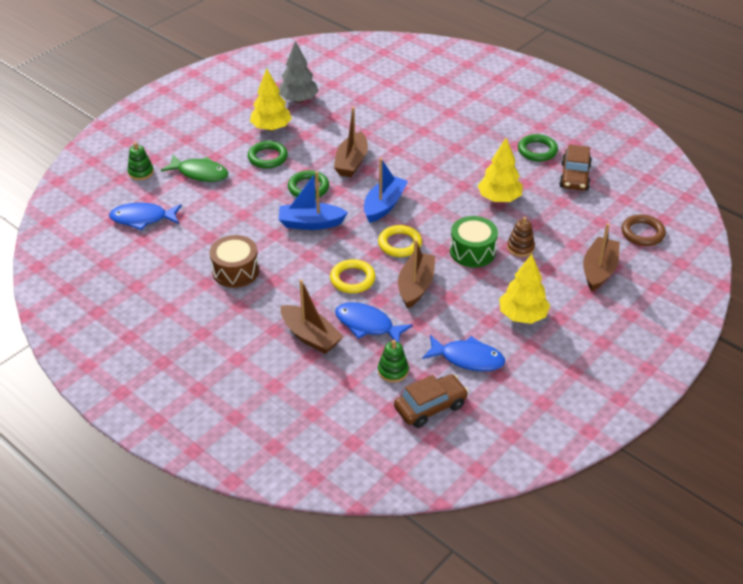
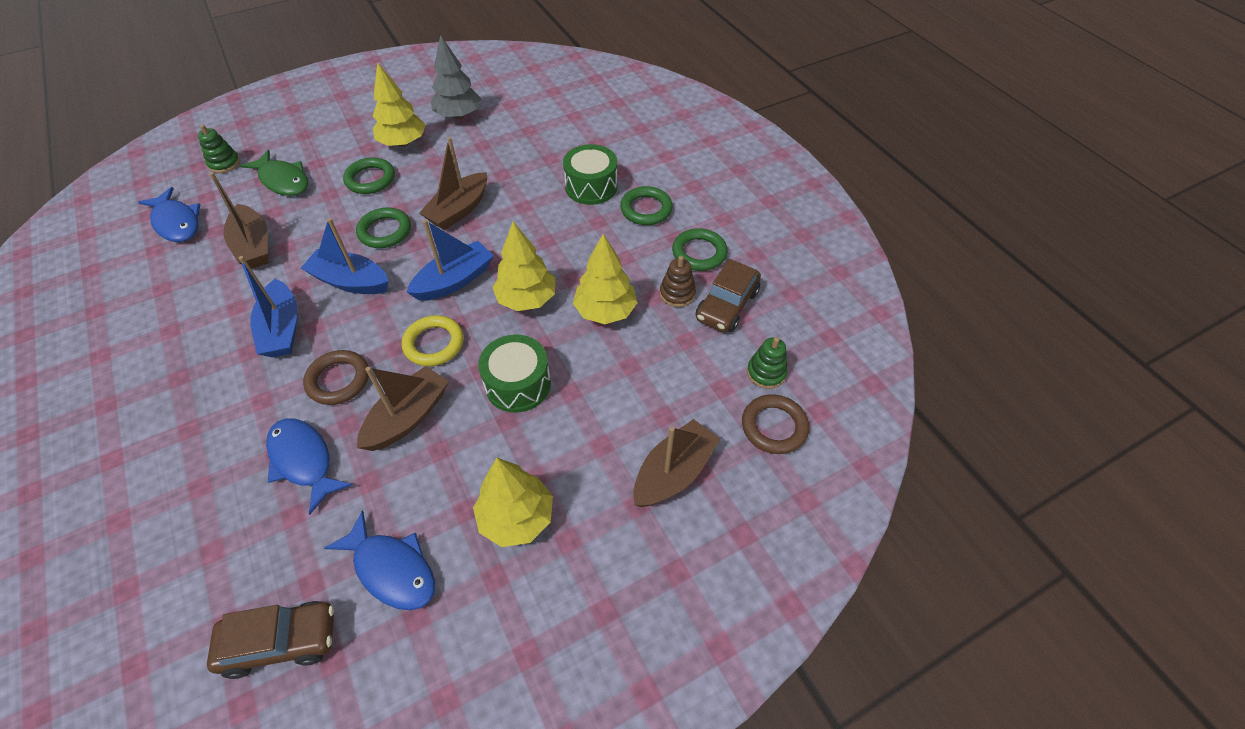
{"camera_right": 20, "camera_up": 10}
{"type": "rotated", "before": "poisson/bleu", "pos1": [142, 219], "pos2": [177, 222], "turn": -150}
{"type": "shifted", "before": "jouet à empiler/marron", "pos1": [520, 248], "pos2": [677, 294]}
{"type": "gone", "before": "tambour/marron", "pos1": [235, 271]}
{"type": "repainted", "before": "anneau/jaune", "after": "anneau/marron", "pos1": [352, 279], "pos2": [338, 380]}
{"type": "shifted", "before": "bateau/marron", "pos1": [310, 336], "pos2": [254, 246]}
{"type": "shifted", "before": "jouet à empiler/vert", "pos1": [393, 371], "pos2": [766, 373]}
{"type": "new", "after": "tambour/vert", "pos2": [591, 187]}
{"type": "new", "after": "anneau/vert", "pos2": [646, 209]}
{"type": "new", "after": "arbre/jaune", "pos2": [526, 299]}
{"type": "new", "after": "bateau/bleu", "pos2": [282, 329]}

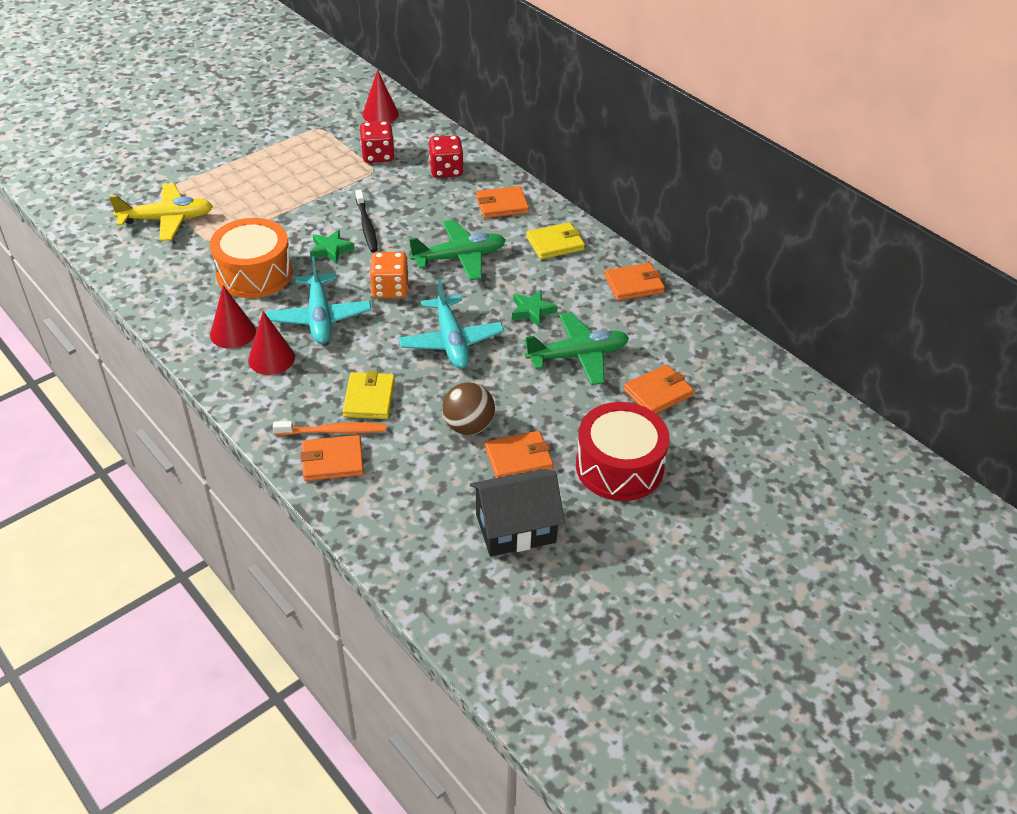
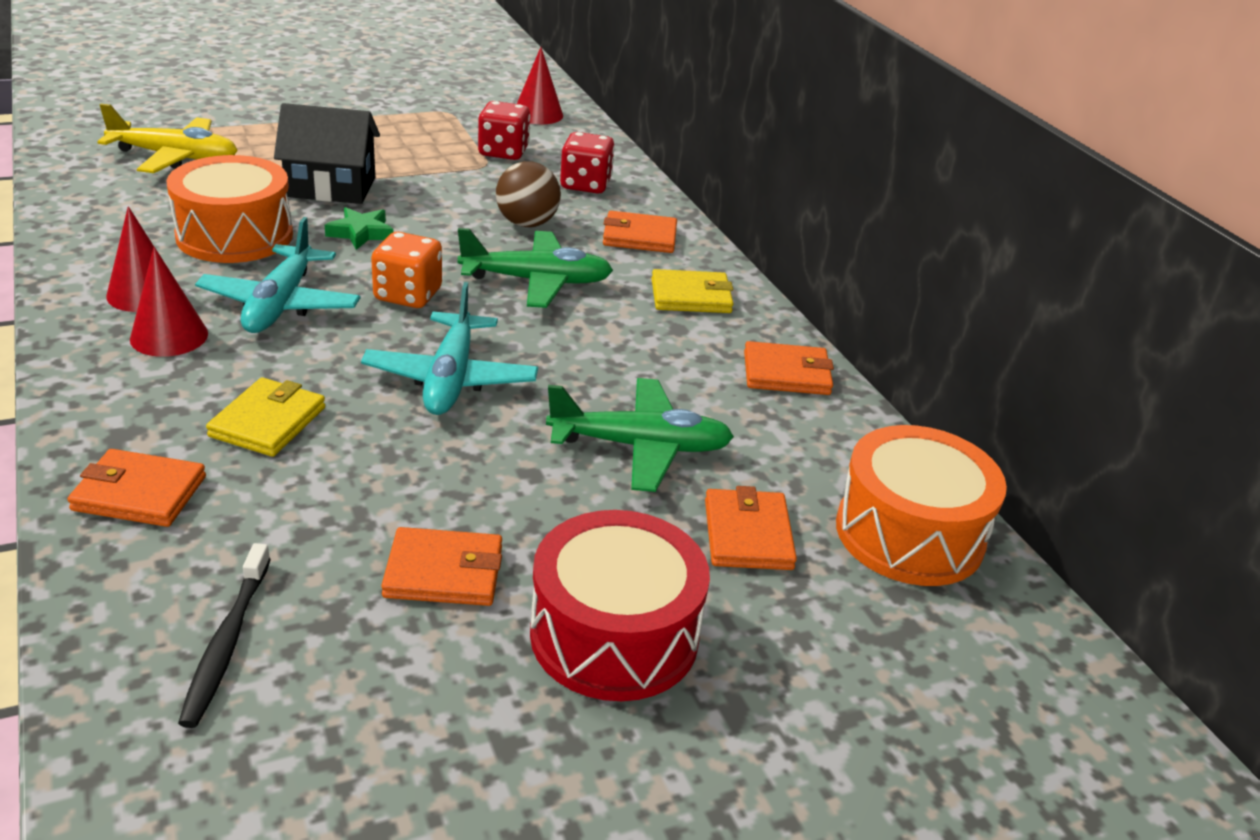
{"camera_right": 15, "camera_up": -10}
{"type": "shifted", "before": "brosse à dents/noir", "pos1": [366, 226], "pos2": [226, 643]}
{"type": "gone", "before": "étoile/vert", "pos1": [532, 311]}
{"type": "rotated", "before": "portefeuille/orange", "pos1": [658, 393], "pos2": [748, 534], "turn": -75}
{"type": "shifted", "before": "balle/marron", "pos1": [468, 426], "pos2": [527, 223]}
{"type": "gone", "before": "brosse à dents/orange", "pos1": [333, 431]}
{"type": "shifted", "before": "maison/noir", "pos1": [515, 528], "pos2": [331, 187]}
{"type": "new", "after": "tambour/orange", "pos2": [909, 534]}

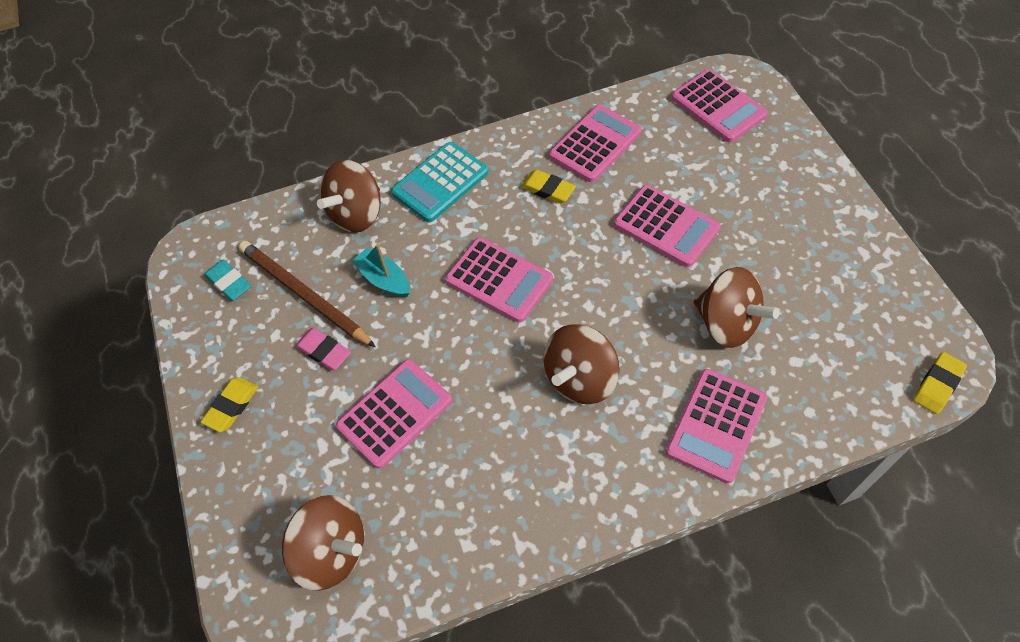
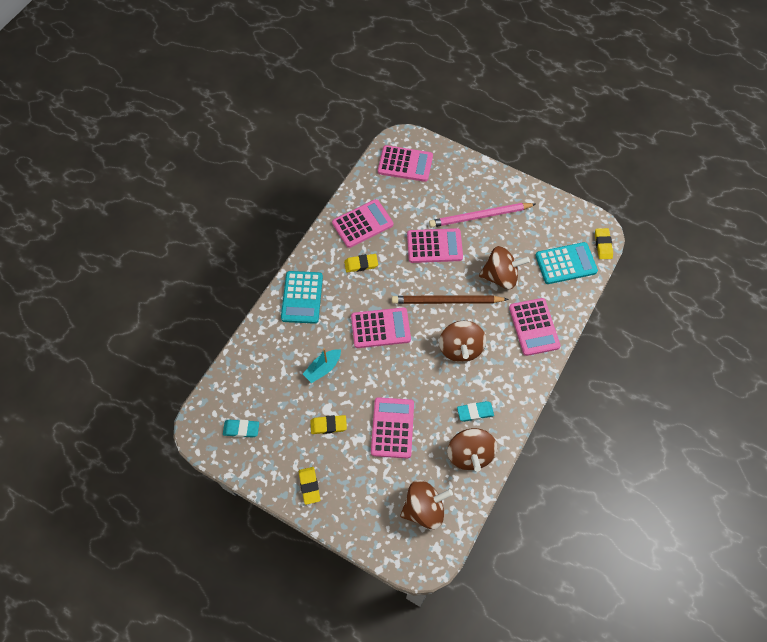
{"camera_right": -45, "camera_up": 5}
{"type": "rotated", "before": "calculatrice/rose", "pos1": [595, 144], "pos2": [362, 224], "turn": 60}
{"type": "shifted", "before": "toupie/marron", "pos1": [357, 214], "pos2": [470, 454]}
{"type": "shifted", "before": "crayon/marron", "pos1": [304, 295], "pos2": [447, 301]}
{"type": "rotated", "before": "bateau/turquoise", "pos1": [384, 279], "pos2": [323, 368], "turn": -45}
{"type": "repainted", "before": "gomme/rose", "after": "gomme/jaune", "pos1": [324, 351], "pos2": [328, 425]}
{"type": "new", "after": "crayon/rose", "pos2": [480, 216]}
{"type": "new", "after": "calculatrice/turquoise", "pos2": [566, 263]}
{"type": "new", "after": "gomme/turquoise", "pos2": [475, 412]}

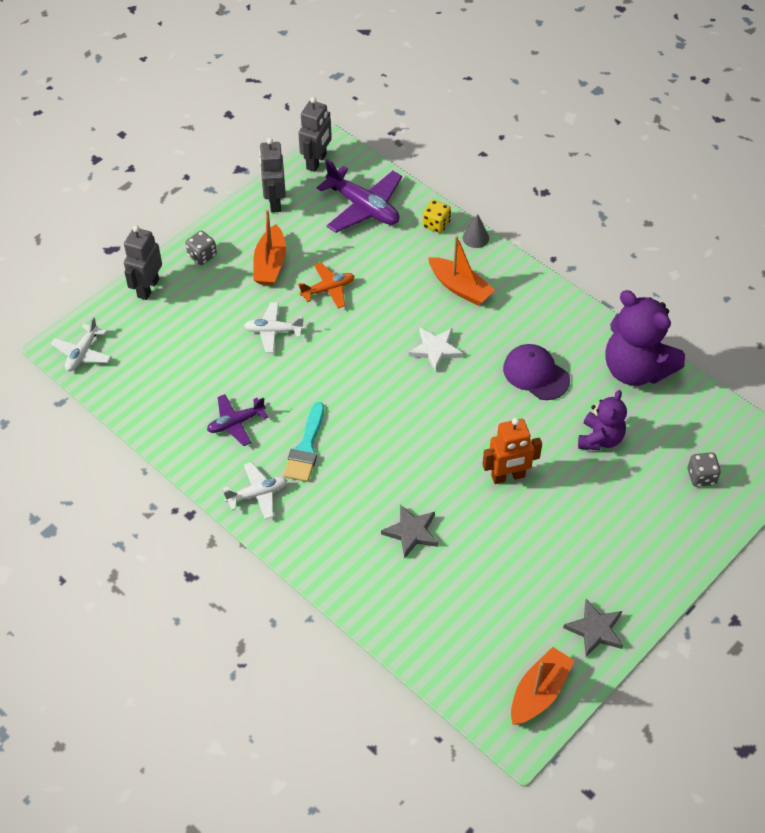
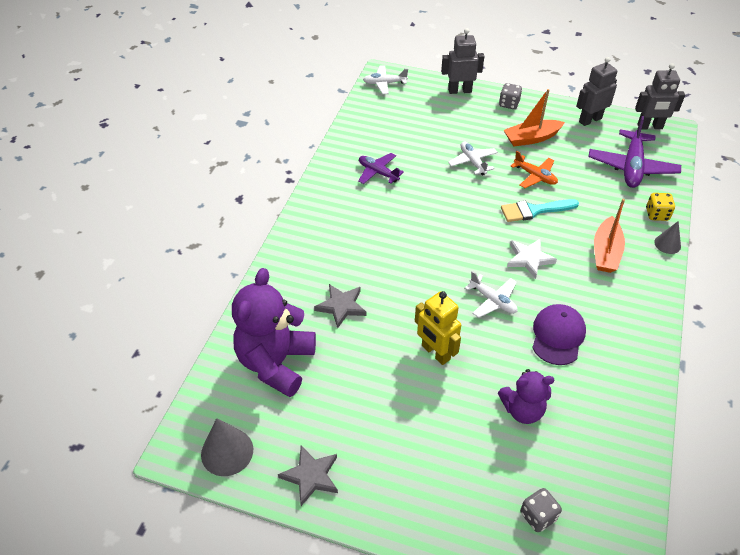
{"camera_right": 65, "camera_up": -5}
{"type": "shifted", "before": "ours en peluche/violet", "pos1": [635, 369], "pos2": [276, 363]}
{"type": "shifted", "before": "pinceau/turquoise", "pos1": [306, 448], "pos2": [534, 210]}
{"type": "repainted", "before": "robot/orange", "after": "robot/jaune", "pos1": [508, 476], "pos2": [435, 353]}
{"type": "shifted", "before": "avion/blanc", "pos1": [257, 494], "pos2": [493, 300]}
{"type": "swapped", "before": "bateau/orange", "after": "cône/gris", "pos1": [539, 692], "pos2": [227, 451]}

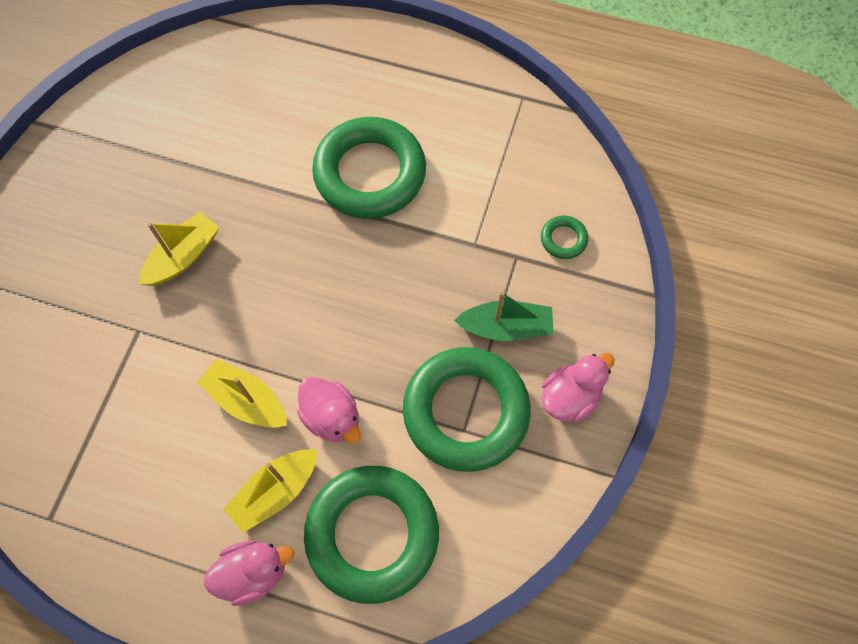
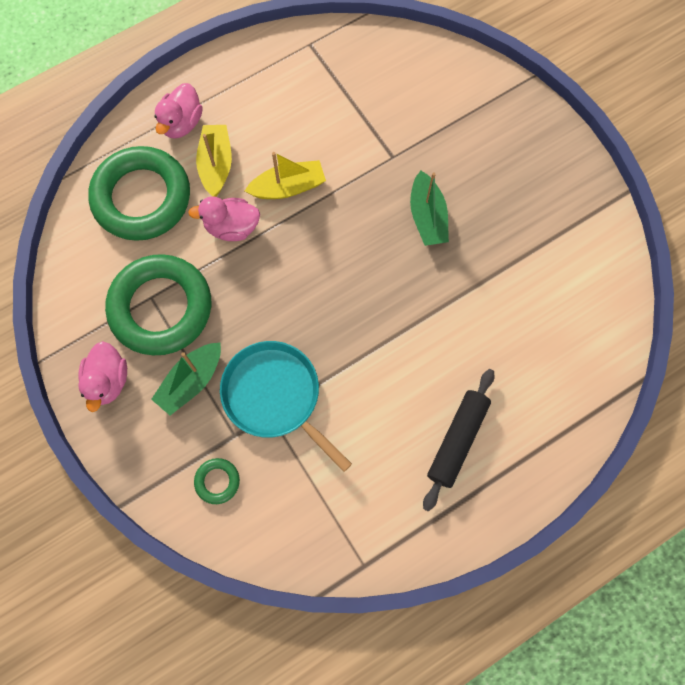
{"camera_right": 130, "camera_up": 5}
{"type": "gone", "before": "anneau/vert", "pos1": [370, 173]}
{"type": "repainted", "before": "bateau/jaune", "after": "bateau/vert", "pos1": [183, 256], "pos2": [427, 217]}
{"type": "new", "after": "poêle/turquoise", "pos2": [275, 396]}
{"type": "new", "after": "rouleau à pâtisserie/noir", "pos2": [457, 440]}

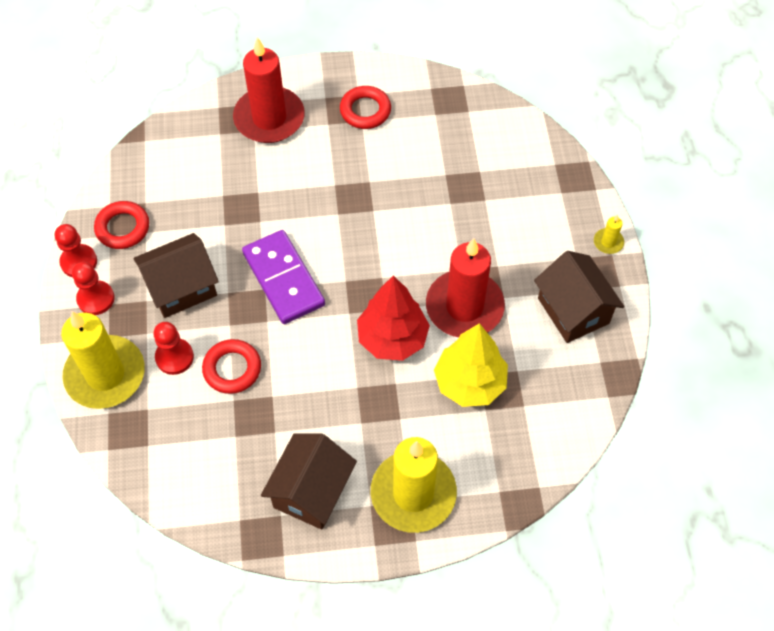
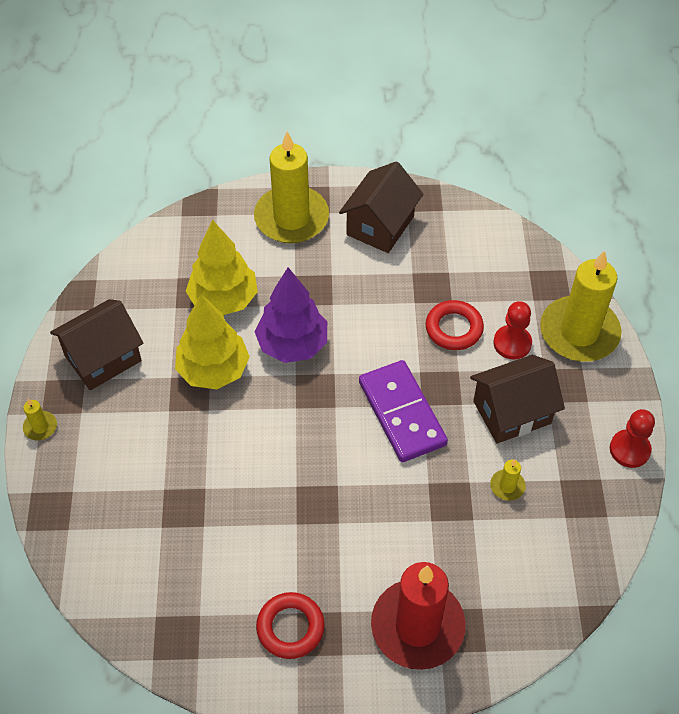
{"camera_right": -175, "camera_up": -5}
{"type": "gone", "before": "anneau/rouge", "pos1": [123, 228]}
{"type": "swapped", "before": "bougie/rouge", "after": "arbre/jaune", "pos1": [464, 307], "pos2": [213, 370]}
{"type": "rotated", "before": "maison/marron", "pos1": [573, 310], "pos2": [103, 358], "turn": 75}
{"type": "gone", "before": "pion/rouge", "pos1": [96, 299]}
{"type": "repainted", "before": "arbre/rouge", "after": "arbre/violet", "pos1": [392, 338], "pos2": [292, 345]}
{"type": "new", "after": "bougie/jaune", "pos2": [507, 486]}

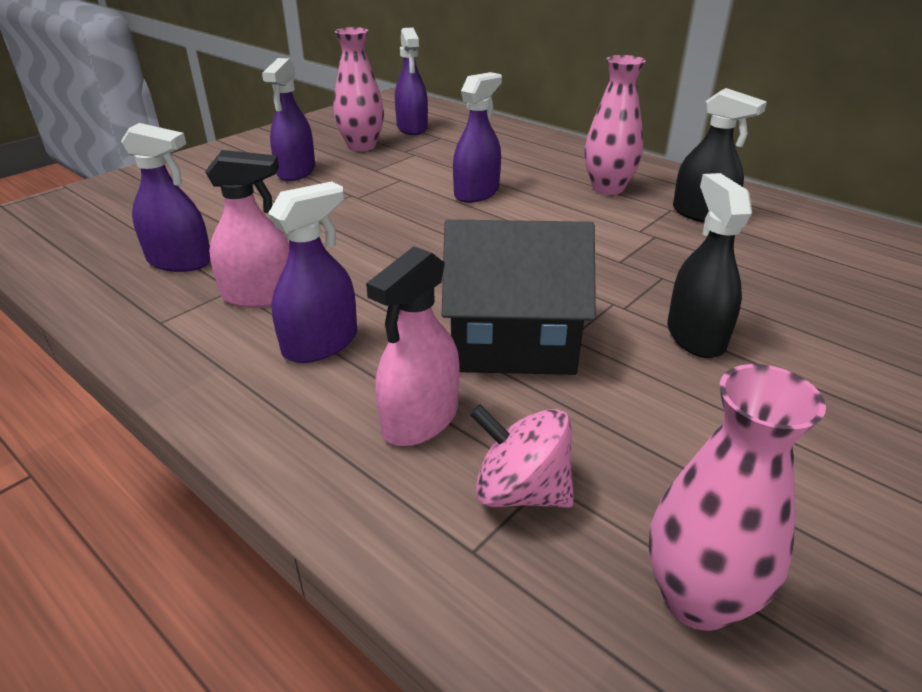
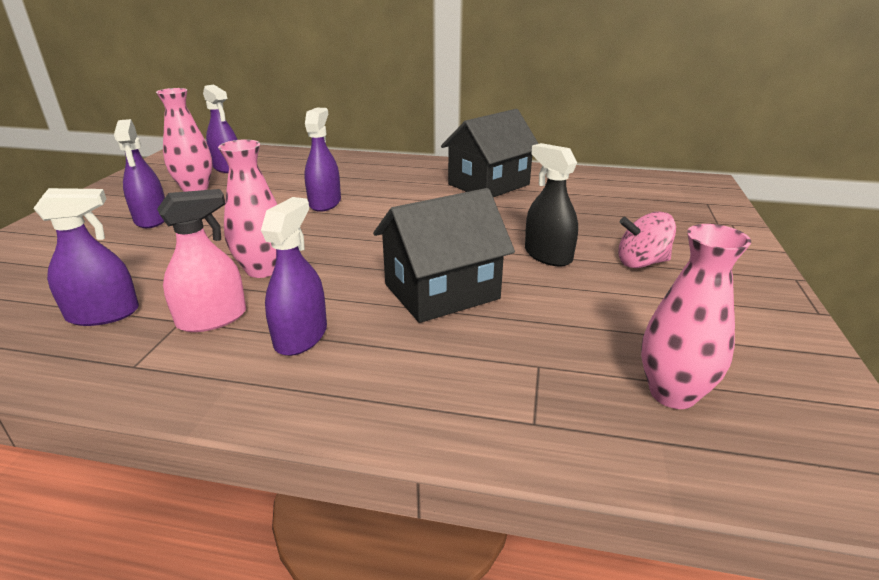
{"camera_right": -30, "camera_up": -5}
{"type": "shifted", "before": "vase/rose", "pos1": [608, 188], "pos2": [263, 270]}
{"type": "swapped", "before": "vaporisateur/noir", "after": "maison/noir", "pos1": [701, 214], "pos2": [488, 184]}
{"type": "gone", "before": "vaporisateur/rose", "pos1": [420, 419]}
{"type": "shifted", "before": "toupie/rose", "pos1": [520, 491], "pos2": [641, 263]}

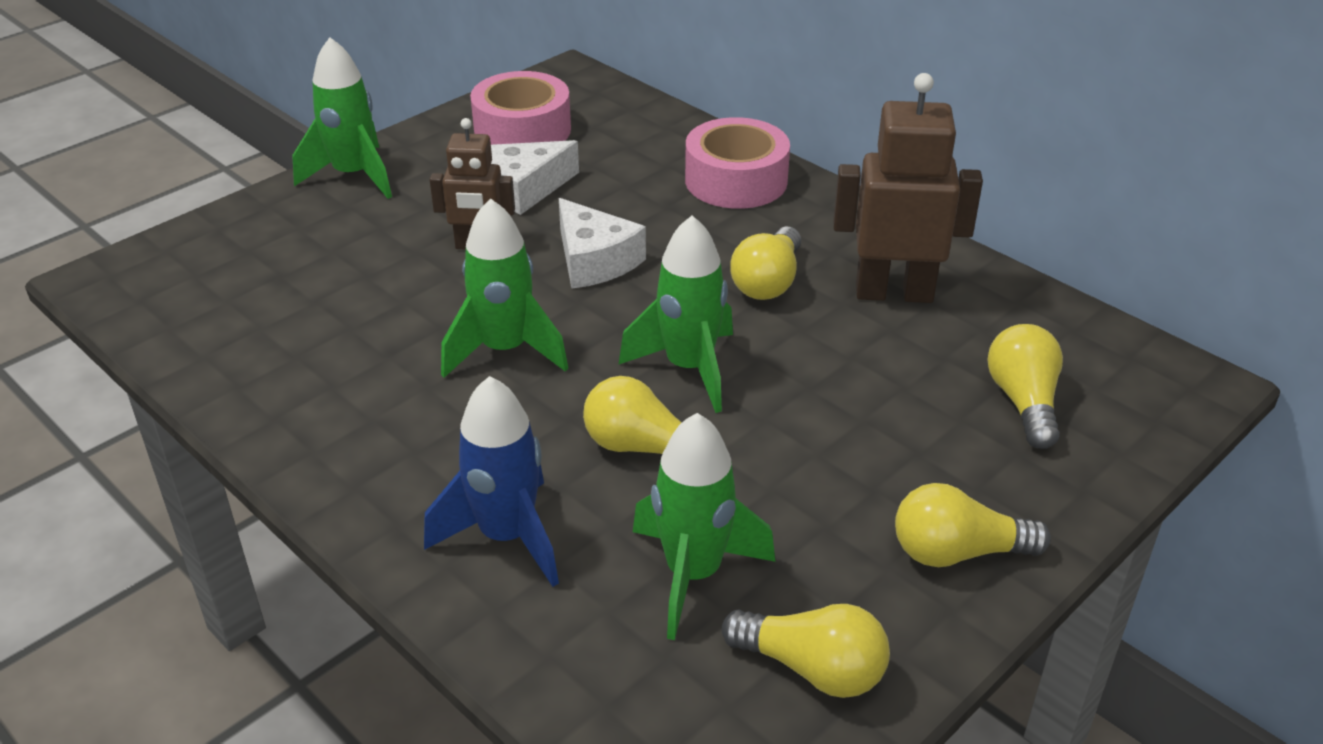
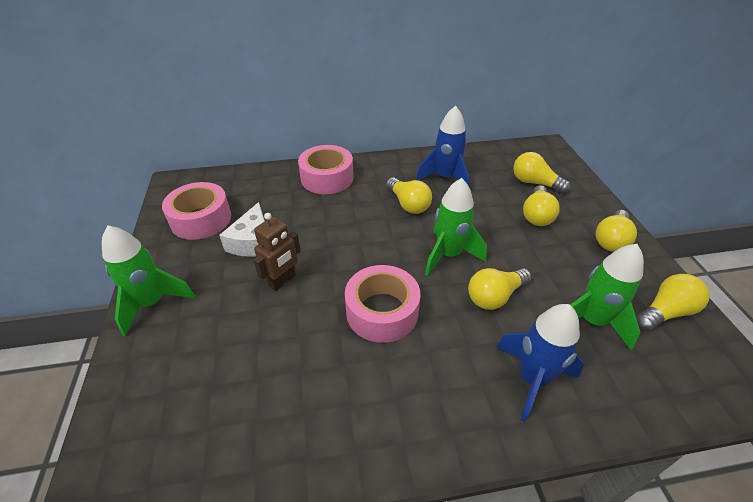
{"camera_right": -55, "camera_up": 5}
{"type": "swapped", "before": "robot/marron", "after": "fusée/bleu", "pos1": [894, 293], "pos2": [445, 178]}
{"type": "swapped", "before": "fusée/vert", "after": "ruban adhésif/rose", "pos1": [505, 350], "pos2": [382, 311]}
{"type": "gone", "before": "fromage/blanc", "pos1": [594, 260]}
{"type": "new", "after": "ampoule/jaune", "pos2": [537, 215]}

